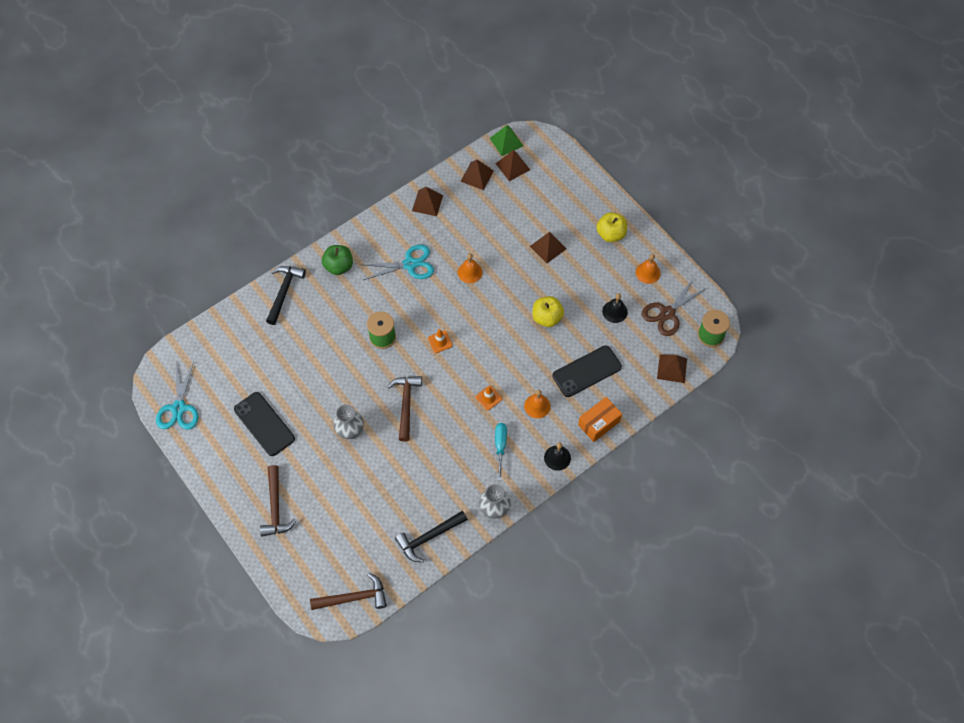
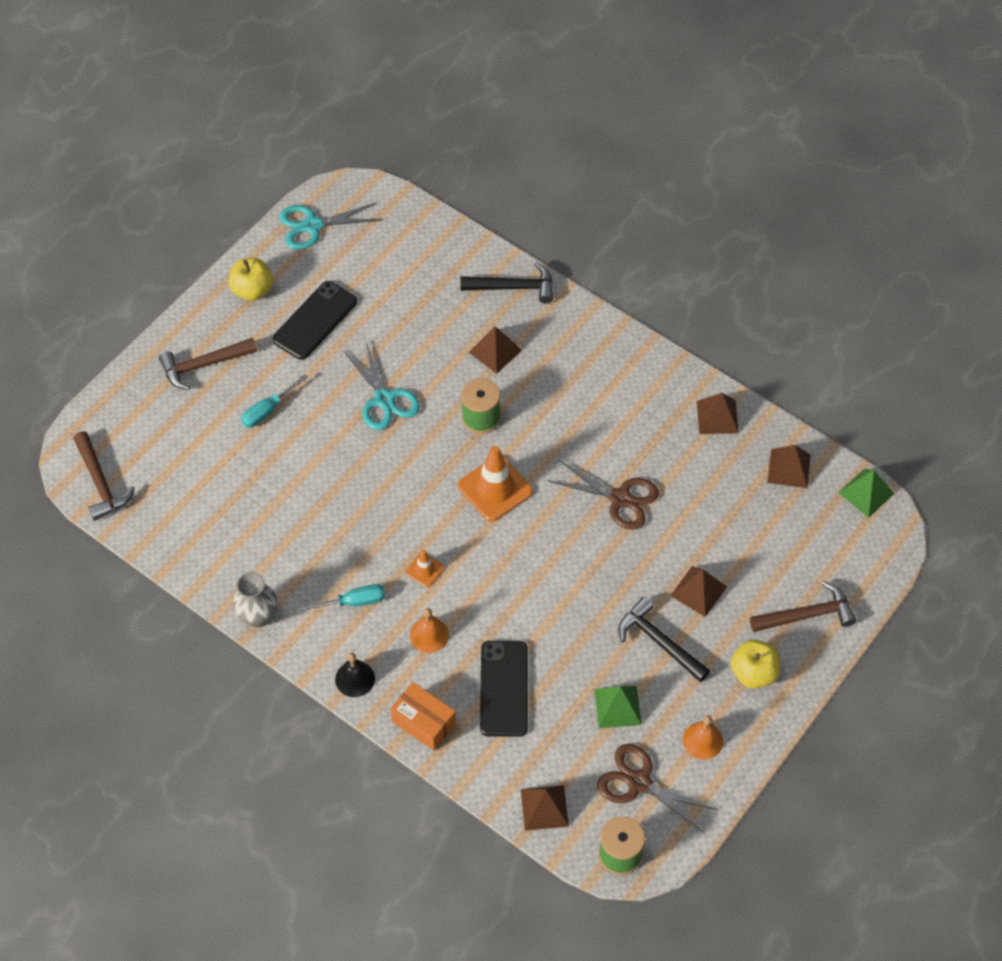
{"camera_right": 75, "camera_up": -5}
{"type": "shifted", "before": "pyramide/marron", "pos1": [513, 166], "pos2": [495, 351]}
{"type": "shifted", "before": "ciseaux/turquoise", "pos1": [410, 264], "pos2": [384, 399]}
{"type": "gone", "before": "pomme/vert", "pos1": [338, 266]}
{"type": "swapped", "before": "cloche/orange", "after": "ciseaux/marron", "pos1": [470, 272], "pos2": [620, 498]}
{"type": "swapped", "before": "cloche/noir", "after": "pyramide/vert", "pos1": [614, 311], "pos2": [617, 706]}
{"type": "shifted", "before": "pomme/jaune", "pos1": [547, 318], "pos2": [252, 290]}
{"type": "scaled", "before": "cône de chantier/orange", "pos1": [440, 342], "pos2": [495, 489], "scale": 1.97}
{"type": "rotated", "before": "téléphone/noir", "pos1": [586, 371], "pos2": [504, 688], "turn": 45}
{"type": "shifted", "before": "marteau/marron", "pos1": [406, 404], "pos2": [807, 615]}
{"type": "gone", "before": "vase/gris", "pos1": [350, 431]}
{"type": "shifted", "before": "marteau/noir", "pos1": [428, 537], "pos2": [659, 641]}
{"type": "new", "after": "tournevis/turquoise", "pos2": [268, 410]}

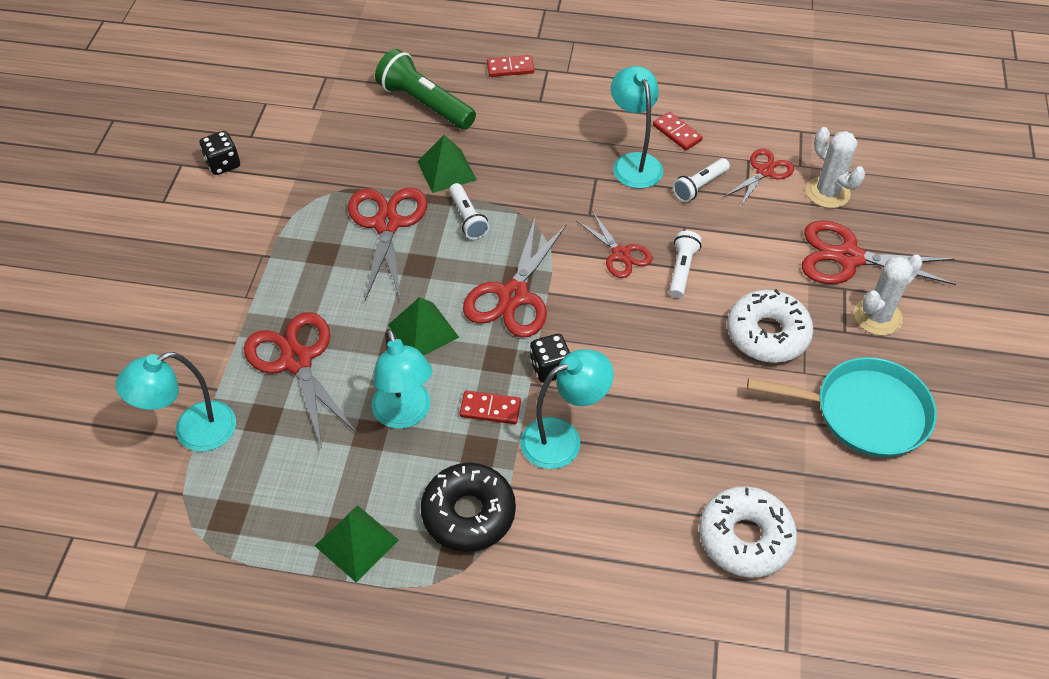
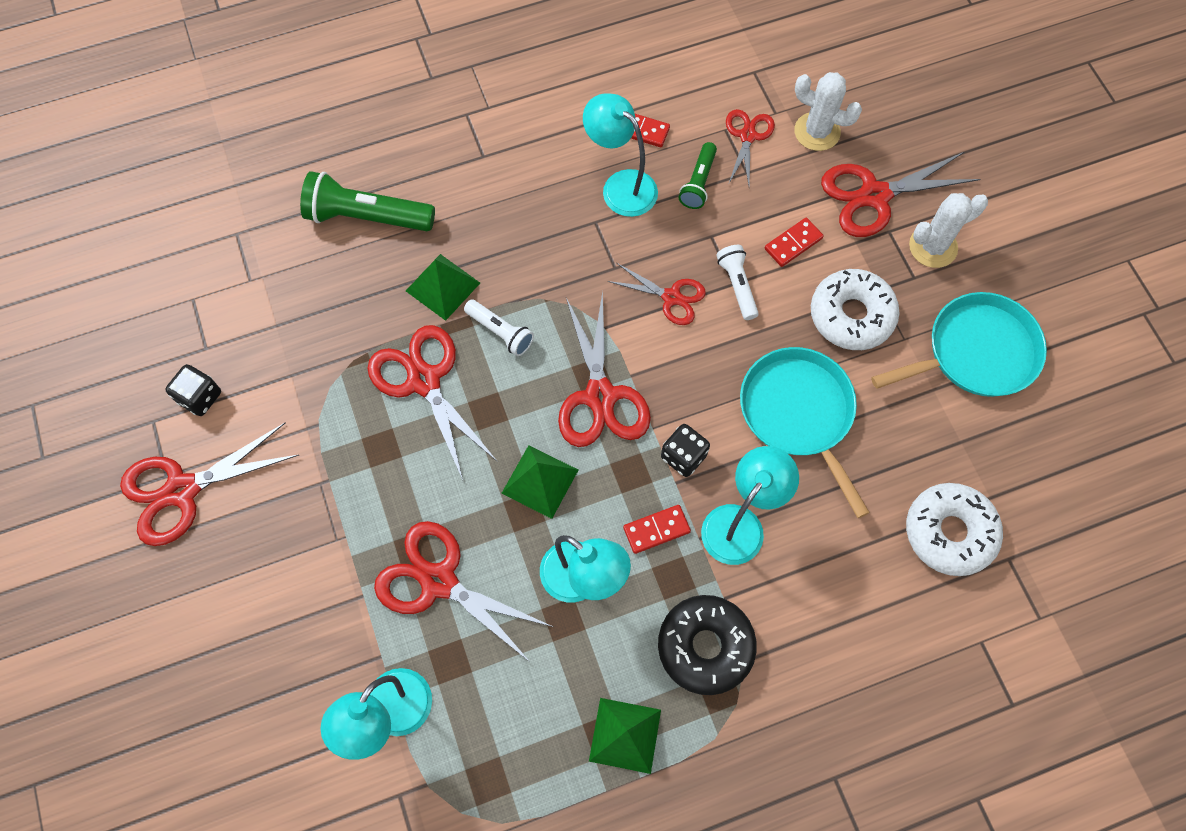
{"camera_right": -30, "camera_up": 15}
{"type": "shifted", "before": "domino/rouge", "pos1": [510, 68], "pos2": [793, 243]}
{"type": "repainted", "before": "lampe de poche/blanc", "after": "lampe de poche/vert", "pos1": [699, 186], "pos2": [698, 183]}
{"type": "rotated", "before": "cactus/blanc", "pos1": [877, 316], "pos2": [933, 247], "turn": 45}
{"type": "new", "after": "poêle/turquoise", "pos2": [798, 413]}
{"type": "new", "after": "ciseaux/rouge", "pos2": [182, 490]}

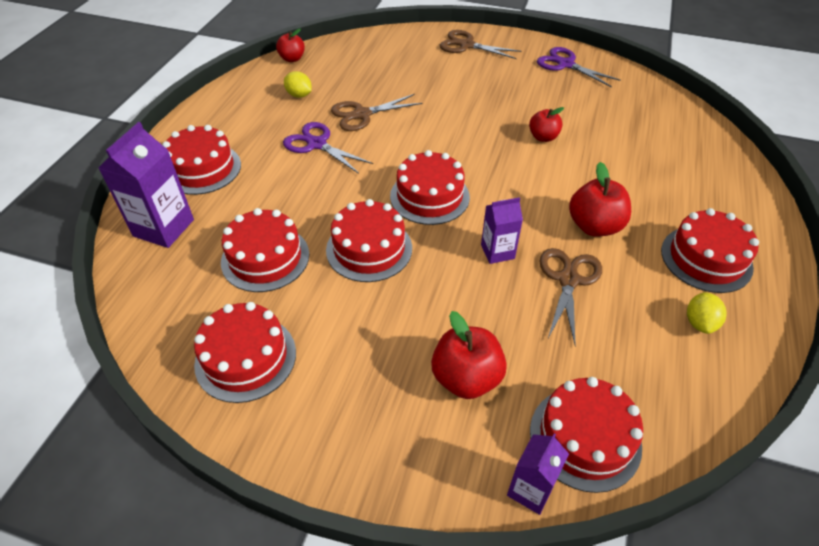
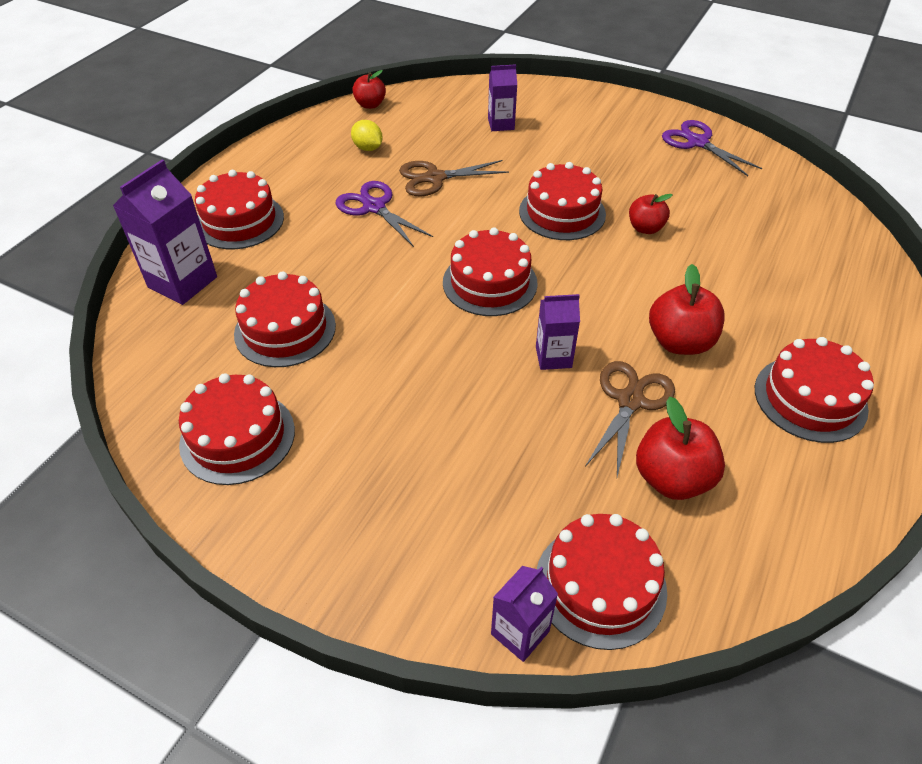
{"camera_right": 10, "camera_up": 0}
{"type": "gone", "before": "ciseaux/marron", "pos1": [466, 45]}
{"type": "shifted", "before": "gâteau/rouge", "pos1": [369, 249], "pos2": [562, 212]}
{"type": "gone", "before": "citron/jaune", "pos1": [699, 323]}
{"type": "shifted", "before": "pomme/rouge", "pos1": [466, 378], "pos2": [672, 478]}
{"type": "new", "after": "brique de lait/violet", "pos2": [501, 124]}

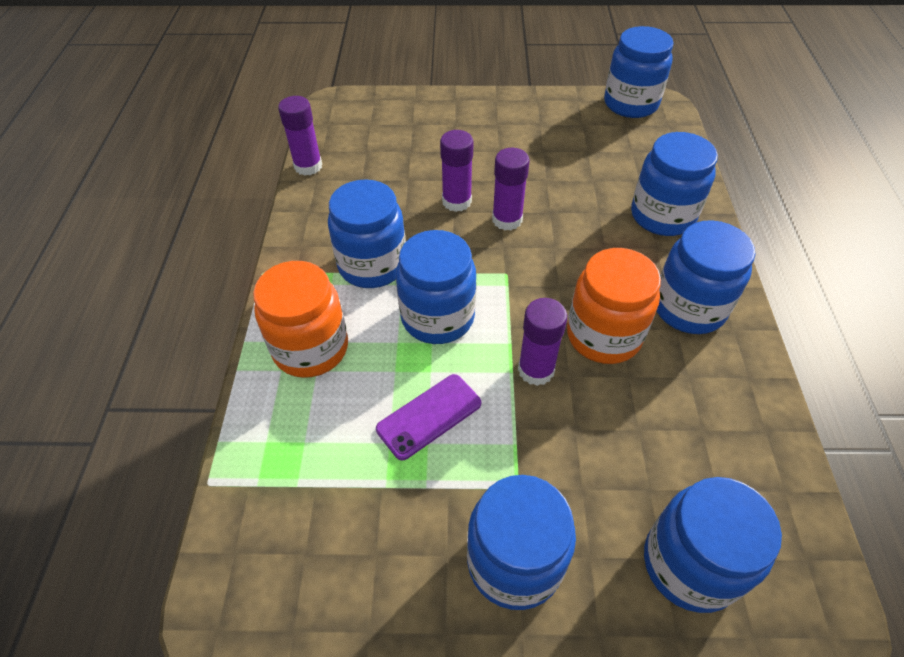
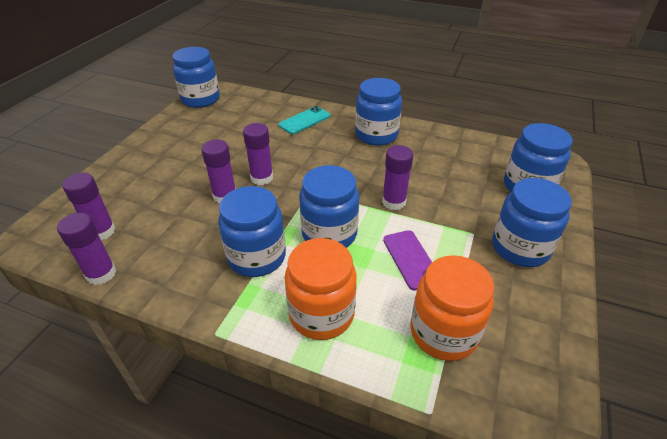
{"camera_right": -70, "camera_up": -10}
{"type": "swapped", "before": "bocal/bleu", "after": "téléphone/turquoise", "pos1": [662, 216], "pos2": [304, 120]}
{"type": "shifted", "before": "bocal/orange", "pos1": [603, 335], "pos2": [443, 333]}
{"type": "new", "after": "bâton de colle/violet", "pos2": [102, 231]}

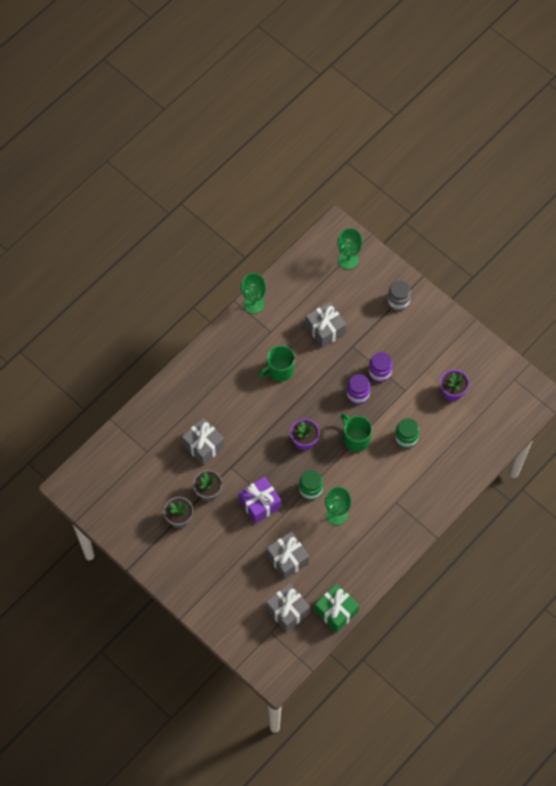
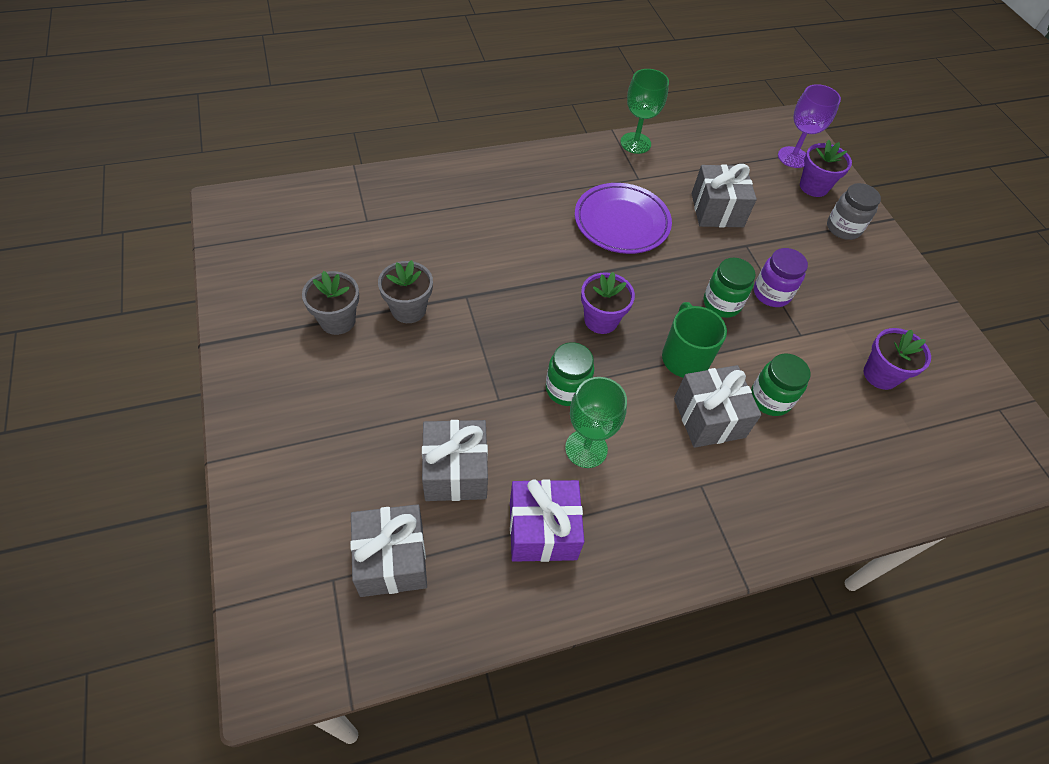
{"camera_right": 25, "camera_up": -10}
{"type": "repainted", "before": "verre à pied/vert", "after": "verre à pied/violet", "pos1": [348, 260], "pos2": [793, 157]}
{"type": "swapped", "before": "tasse/vert", "after": "assiette/violet", "pos1": [279, 370], "pos2": [621, 222]}
{"type": "repainted", "before": "bocal/violet", "after": "bocal/vert", "pos1": [358, 394], "pos2": [721, 303]}
{"type": "shifted", "before": "cadeau/gris", "pos1": [203, 446], "pos2": [709, 418]}
{"type": "shifted", "before": "cadeau/violet", "pos1": [260, 504], "pos2": [542, 530]}
{"type": "gone", "before": "cadeau/vert", "pos1": [336, 611]}
{"type": "new", "after": "pot de fleurs/violet", "pos2": [813, 187]}

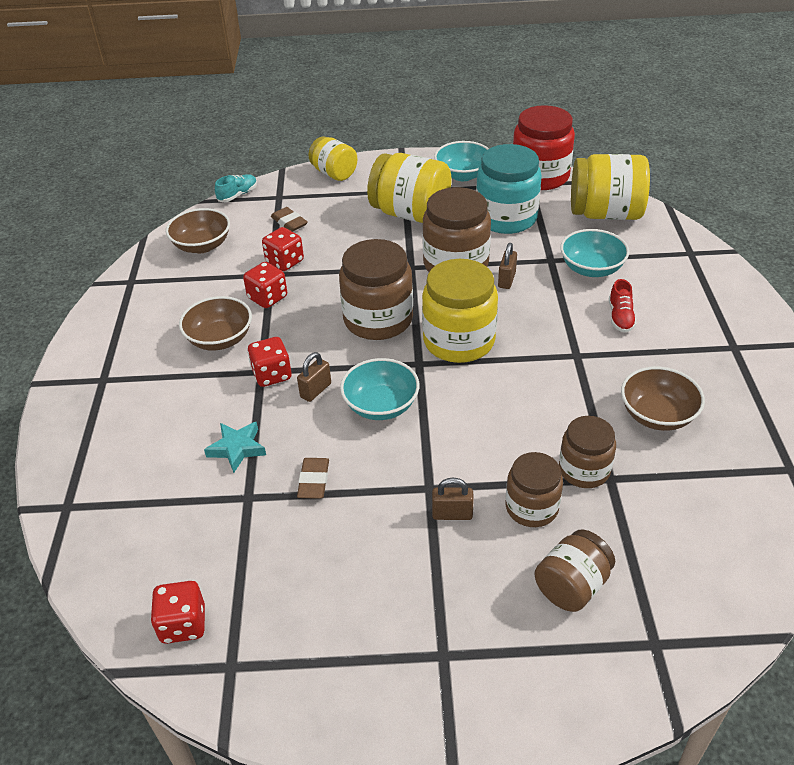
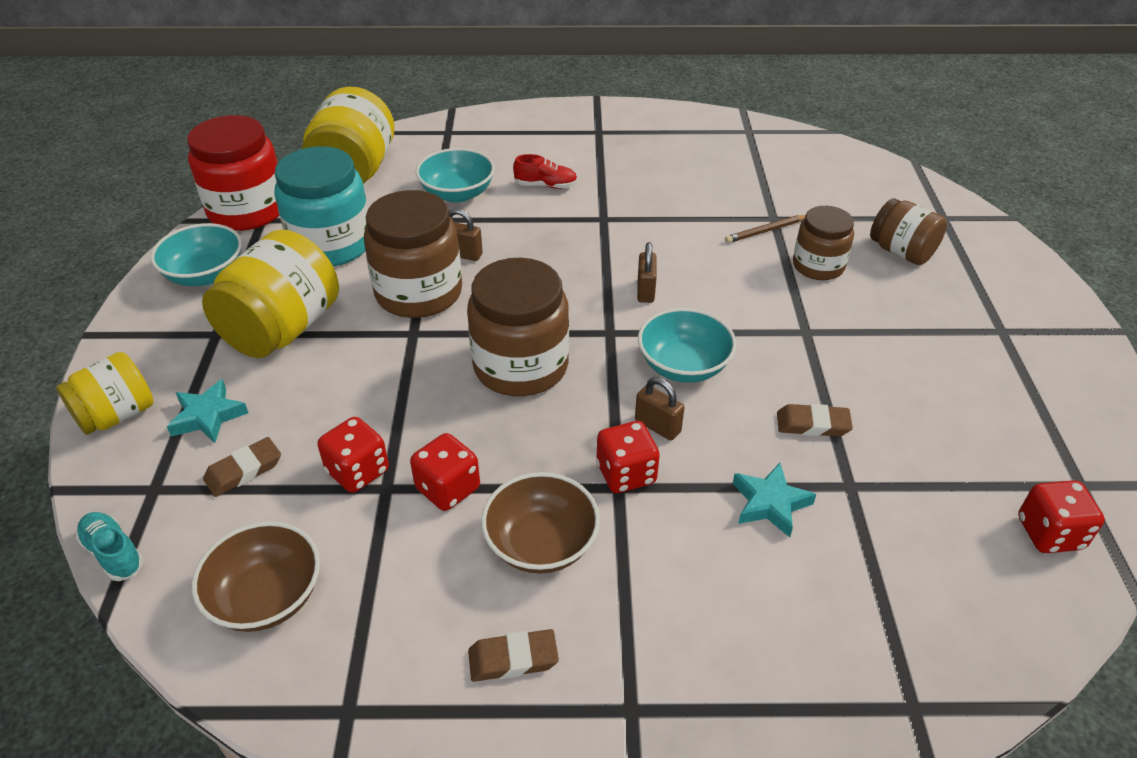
{"camera_right": -90, "camera_up": 0}
{"type": "gone", "before": "bocal/jaune", "pos1": [459, 341]}
{"type": "gone", "before": "bol/marron", "pos1": [657, 415]}
{"type": "swapped", "before": "bocal/marron", "after": "crayon/marron", "pos1": [584, 470], "pos2": [765, 231]}
{"type": "shifted", "before": "cadenas/marron", "pos1": [452, 514], "pos2": [645, 291]}
{"type": "new", "after": "étoile/turquoise", "pos2": [208, 416]}
{"type": "new", "after": "gomme/marron", "pos2": [513, 659]}

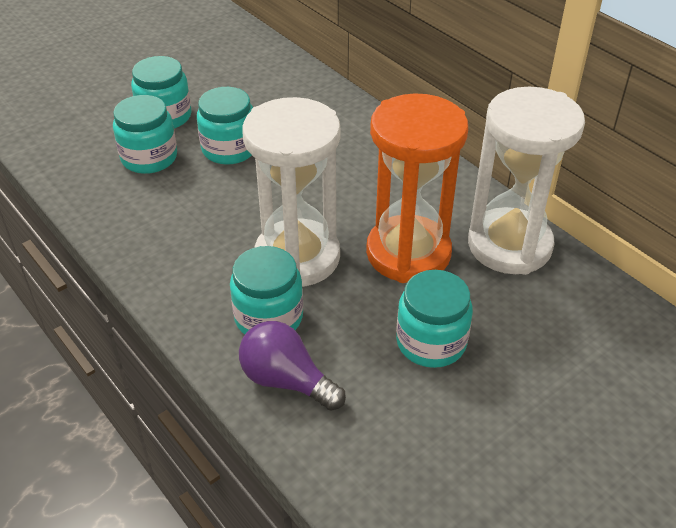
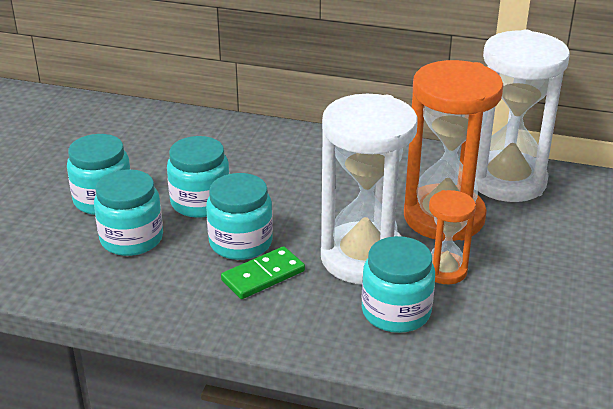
{"camera_right": -35, "camera_up": -10}
{"type": "shifted", "before": "bocal/turquoise", "pos1": [431, 342], "pos2": [241, 242]}
{"type": "gone", "before": "ampoule/violet", "pos1": [286, 380]}
{"type": "new", "after": "sablier/orange", "pos2": [445, 271]}
{"type": "new", "after": "domino/vert", "pos2": [263, 276]}

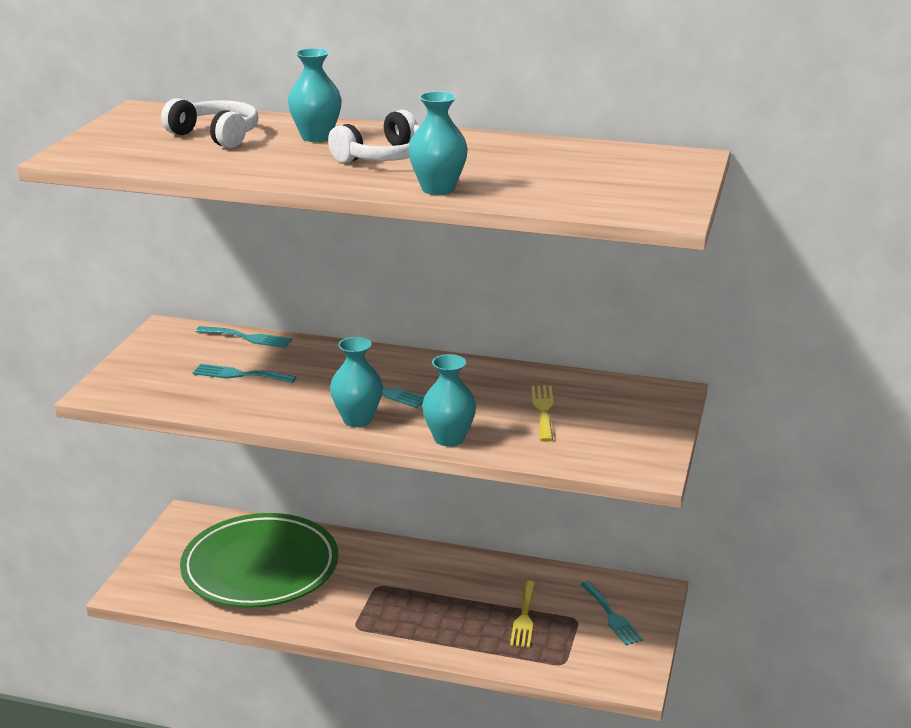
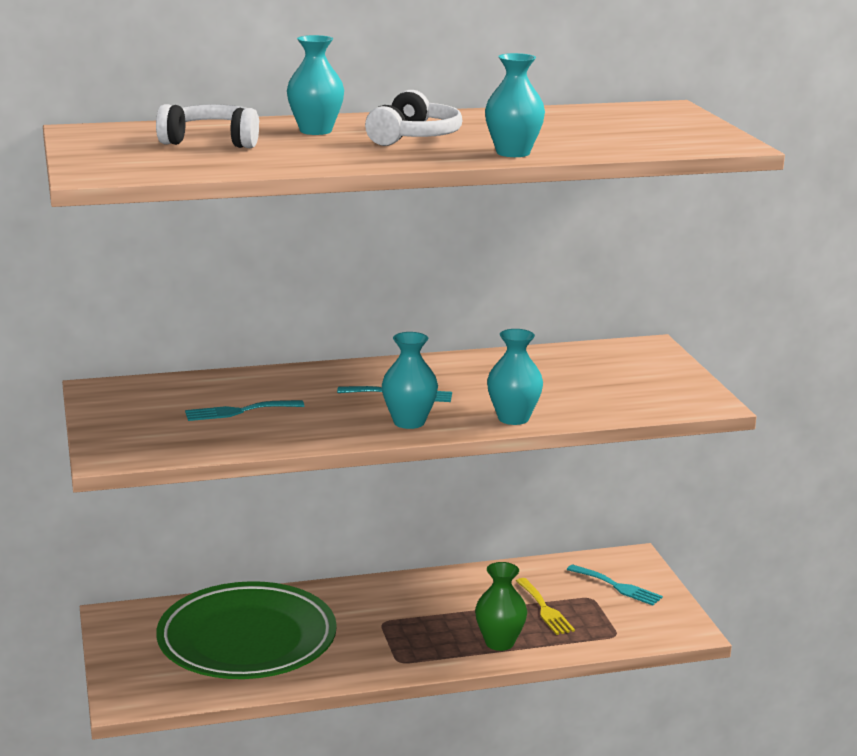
{"camera_right": -30, "camera_up": -5}
{"type": "gone", "before": "fourchette/turquoise", "pos1": [248, 338]}
{"type": "gone", "before": "fourchette/jaune", "pos1": [543, 410]}
{"type": "new", "after": "vase/vert", "pos2": [499, 642]}

